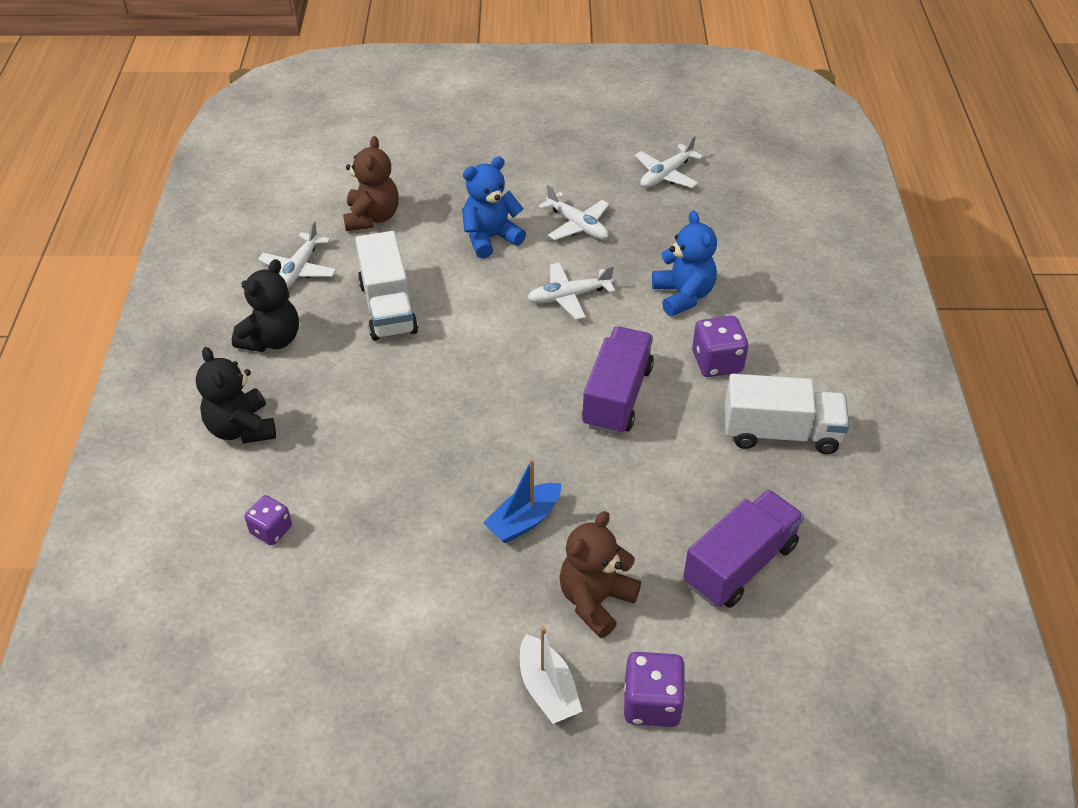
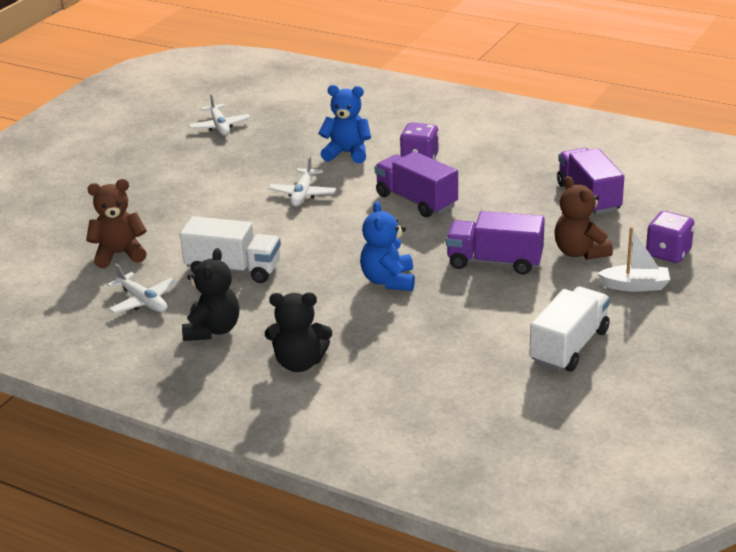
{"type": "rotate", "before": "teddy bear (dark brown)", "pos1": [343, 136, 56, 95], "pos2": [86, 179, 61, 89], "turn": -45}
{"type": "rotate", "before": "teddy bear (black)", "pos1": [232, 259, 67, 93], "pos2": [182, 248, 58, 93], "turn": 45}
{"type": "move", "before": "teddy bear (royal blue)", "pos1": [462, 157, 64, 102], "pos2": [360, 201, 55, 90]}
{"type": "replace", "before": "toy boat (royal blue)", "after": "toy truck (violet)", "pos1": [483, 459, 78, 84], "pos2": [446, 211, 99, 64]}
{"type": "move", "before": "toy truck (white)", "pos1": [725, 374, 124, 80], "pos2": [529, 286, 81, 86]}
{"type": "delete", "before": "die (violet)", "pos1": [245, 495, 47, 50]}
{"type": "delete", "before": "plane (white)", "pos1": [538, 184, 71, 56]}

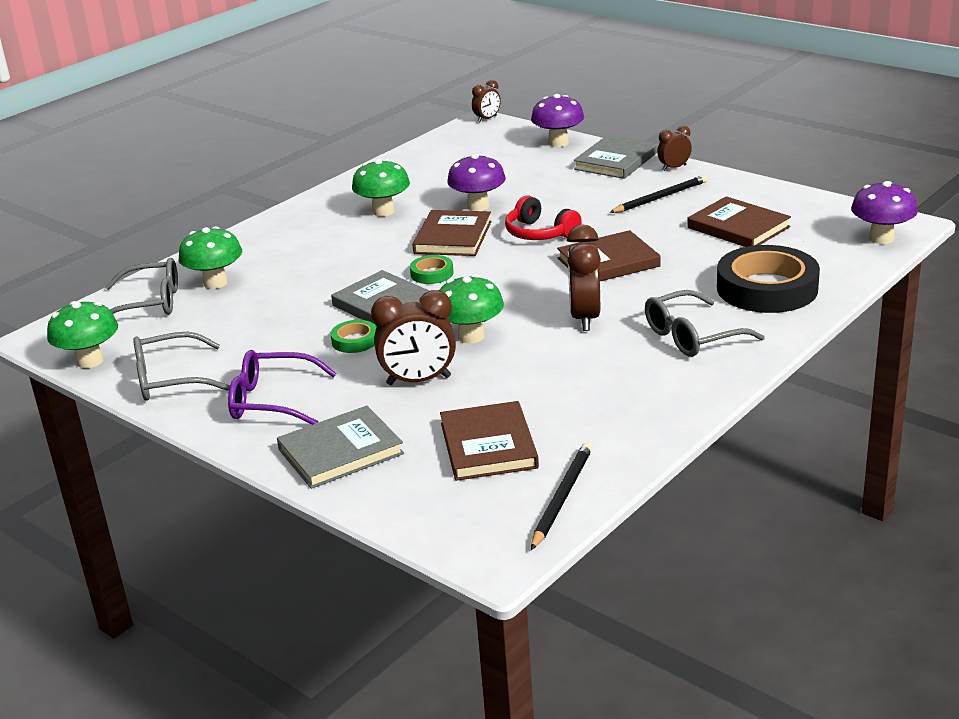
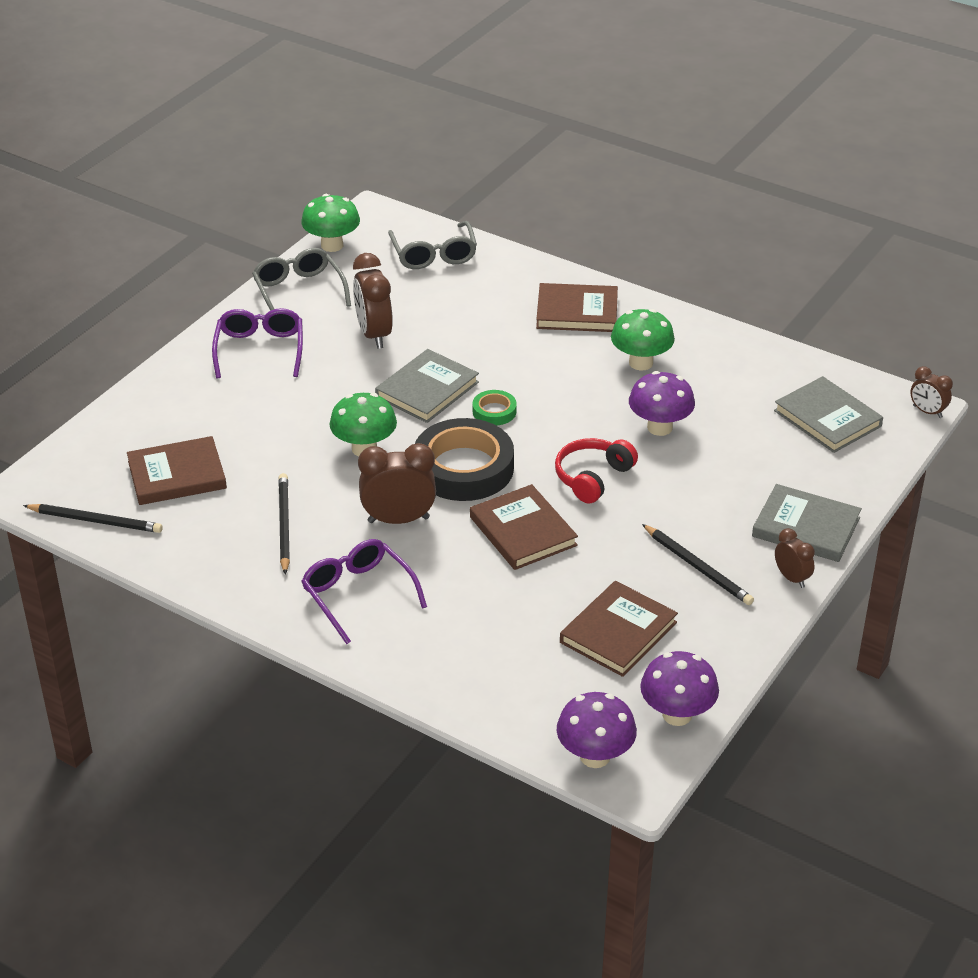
{"type": "insert", "after": "lead pencil (black)", "pos2": [278, 473, 12, 102]}
{"type": "recolor", "before": "glasses (grey)", "after": "glasses (violet)", "pos1": [645, 290, 120, 67], "pos2": [301, 539, 126, 105]}
{"type": "move", "before": "bedside clock (dark brown)", "pos1": [371, 290, 85, 95], "pos2": [353, 253, 40, 96]}
{"type": "move", "before": "sticky tape (black)", "pos1": [717, 245, 103, 68], "pos2": [415, 418, 99, 83]}
{"type": "move", "before": "book (dark brown)", "pos1": [412, 210, 80, 46], "pos2": [536, 283, 82, 49]}
{"type": "move", "before": "toadstool (violet)", "pos1": [531, 94, 53, 53], "pos2": [640, 651, 79, 75]}
{"type": "move", "before": "book (grey)", "pos1": [277, 406, 127, 83], "pos2": [774, 376, 109, 77]}
{"type": "delete", "before": "toadstool (emerald)", "pos1": [178, 226, 64, 63]}
{"type": "delete", "before": "sticky tape (emerald)", "pos1": [331, 320, 46, 33]}

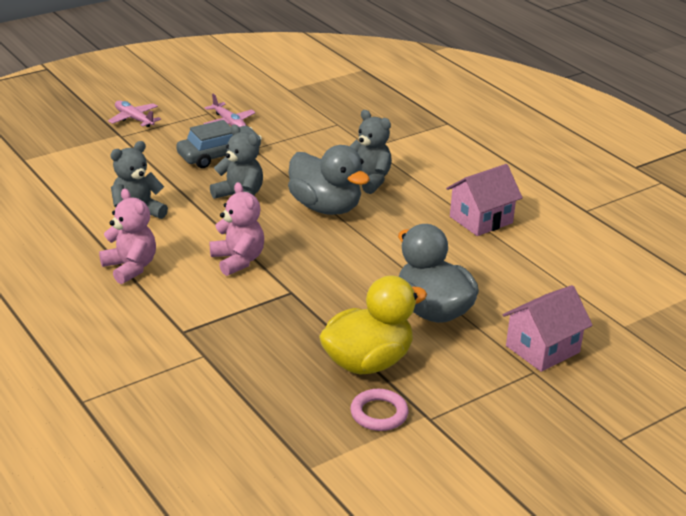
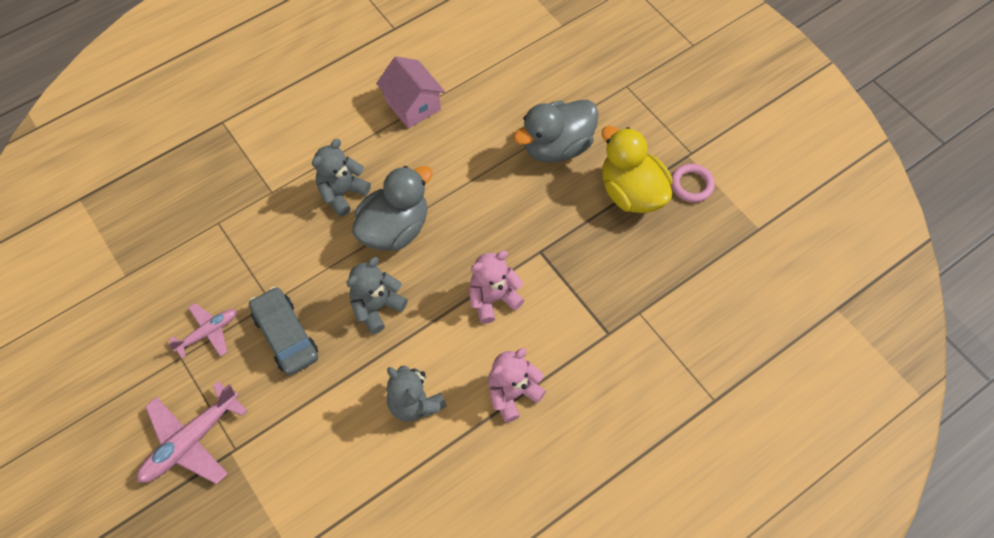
{"type": "resize", "before": "plane (pink)", "pos1": [108, 101, 53, 26], "pos2": [137, 381, 110, 103], "scale": 1.63}
{"type": "delete", "before": "house (pink)", "pos1": [503, 285, 90, 87]}

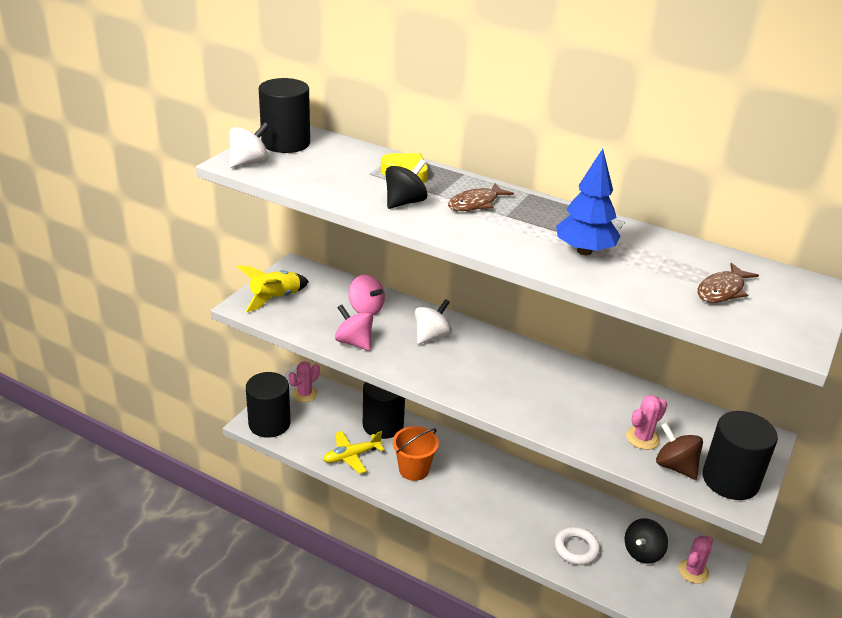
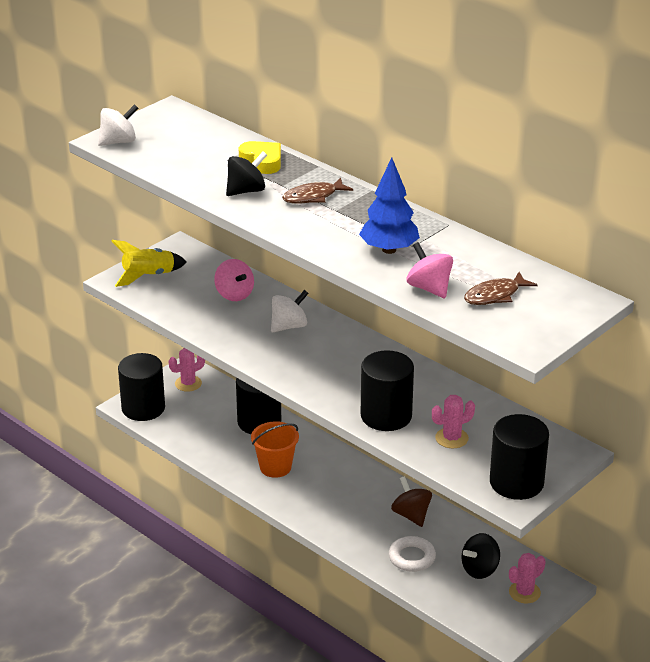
{"type": "move", "before": "solid cylinder (black)", "pos1": [259, 78, 51, 75], "pos2": [361, 350, 53, 81]}
{"type": "move", "before": "spinning top (dark brown)", "pos1": [656, 422, 47, 58], "pos2": [391, 476, 41, 51]}
{"type": "move", "before": "spinning top (pink)", "pos1": [335, 304, 38, 47], "pos2": [406, 242, 47, 56]}
{"type": "delete", "before": "plane (golden)", "pos1": [323, 431, 61, 43]}

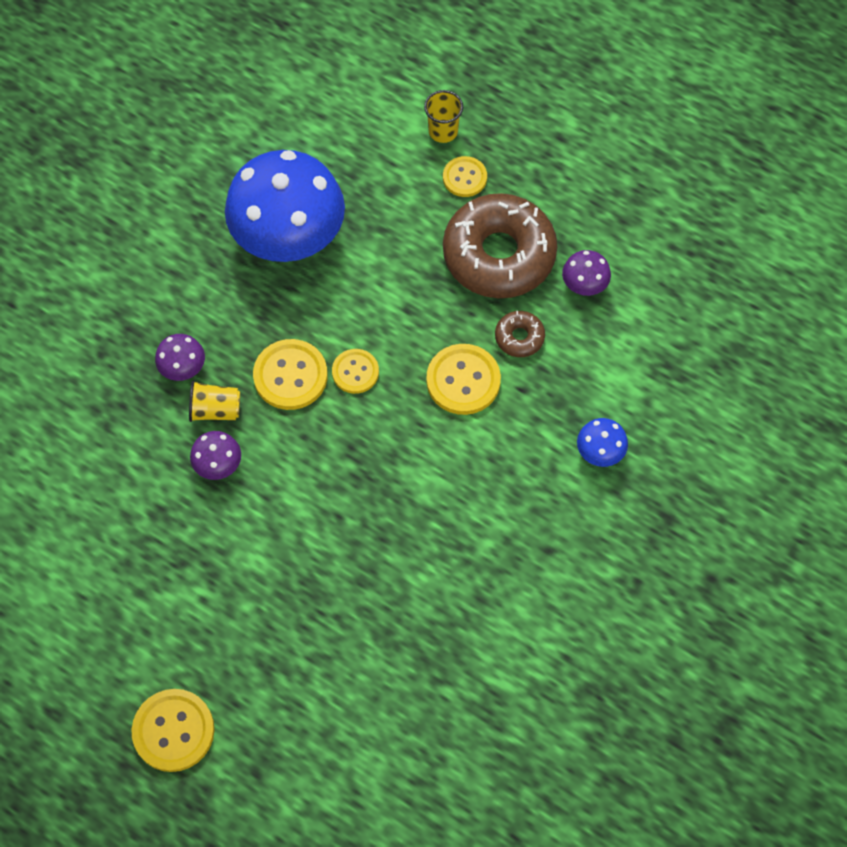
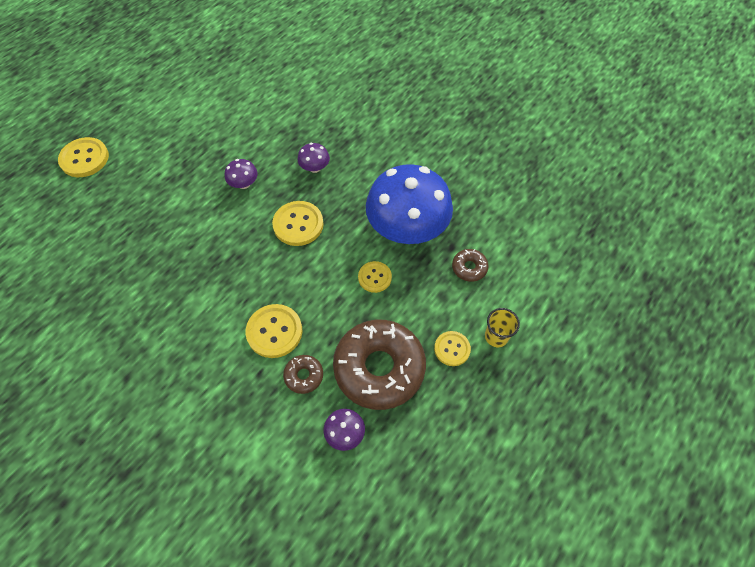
{"type": "move", "before": "shirt button (golden)", "pos1": [332, 349, 47, 45], "pos2": [358, 261, 34, 32]}
{"type": "insert", "after": "donut (dark brown)", "pos2": [452, 249, 37, 33]}
{"type": "delete", "before": "beaker (golden)", "pos1": [189, 380, 51, 42]}
{"type": "delete", "before": "toadstool (royal blue)", "pos1": [577, 418, 51, 49]}

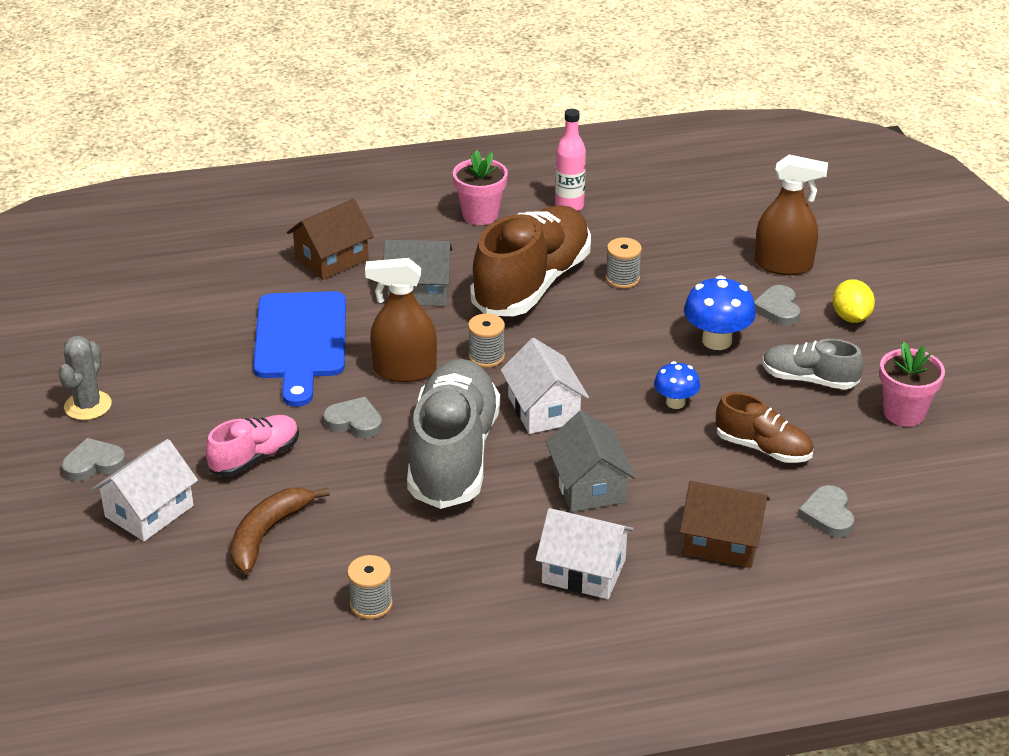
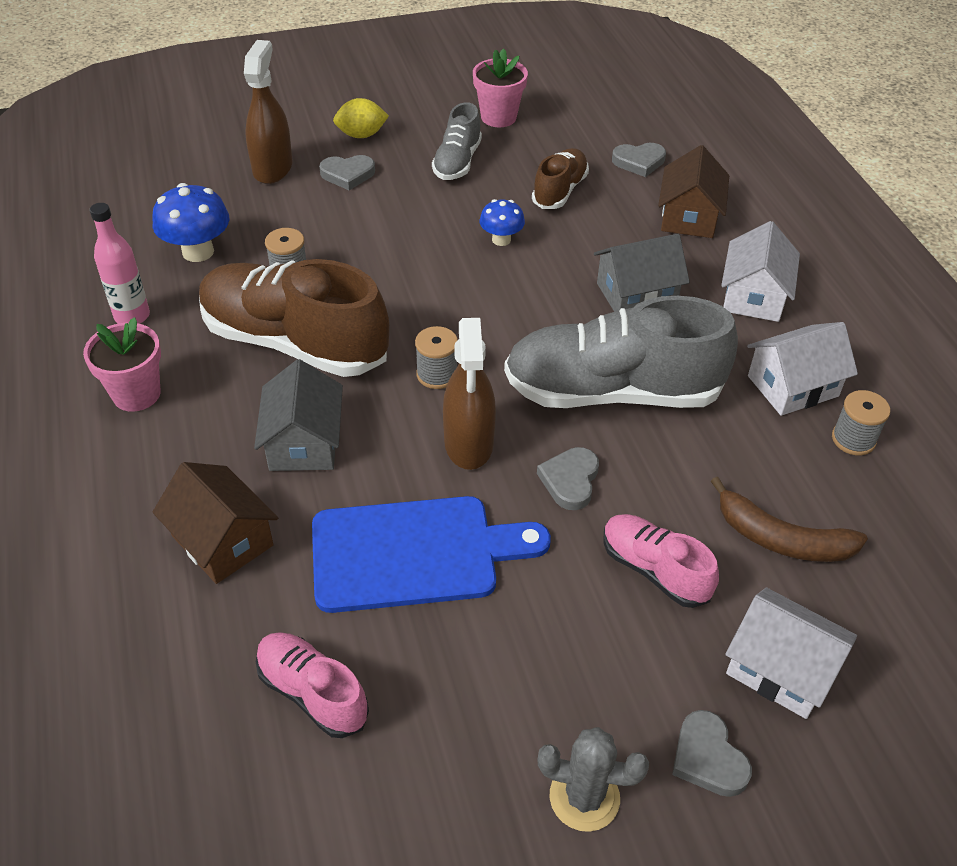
{"type": "move", "before": "toadstool (royal blue)", "pos1": [684, 275, 72, 75], "pos2": [152, 183, 77, 79]}
{"type": "insert", "after": "shoe (pink)", "pos2": [256, 632, 113, 106]}
{"type": "move", "before": "house (white)", "pos1": [501, 338, 88, 96], "pos2": [747, 322, 111, 94]}

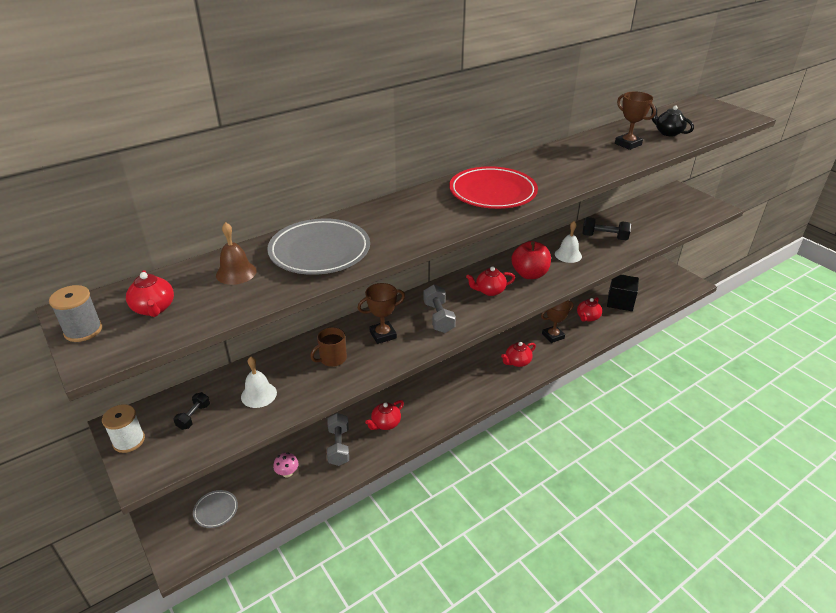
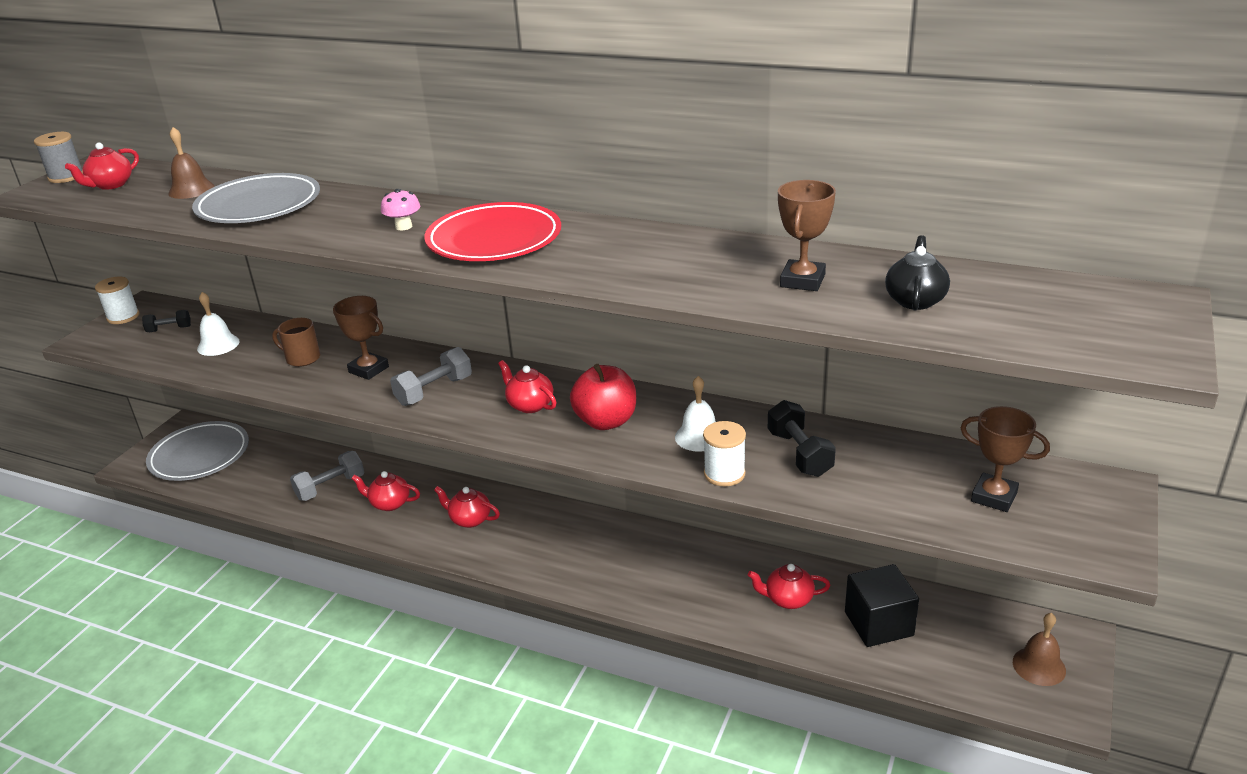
{"type": "resize", "before": "flat dish (grey)", "pos1": [193, 490, 45, 38], "pos2": [146, 421, 103, 60], "scale": 1.99}
{"type": "move", "before": "toadstool (pink)", "pos1": [273, 452, 26, 26], "pos2": [381, 189, 39, 41]}
{"type": "move", "before": "tea pot (red)", "pos1": [501, 342, 35, 25], "pos2": [434, 486, 66, 42]}
{"type": "insert", "after": "spool (white)", "pos2": [703, 421, 43, 66]}
{"type": "move", "before": "trophy (dark brown)", "pos1": [541, 300, 33, 43], "pos2": [960, 406, 90, 106]}
{"type": "insert", "after": "bell (dark brown)", "pos2": [1013, 613, 53, 73]}

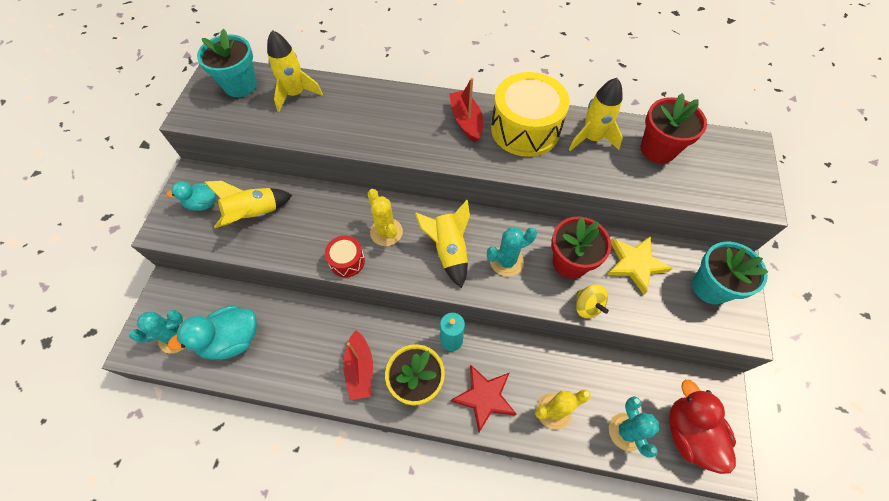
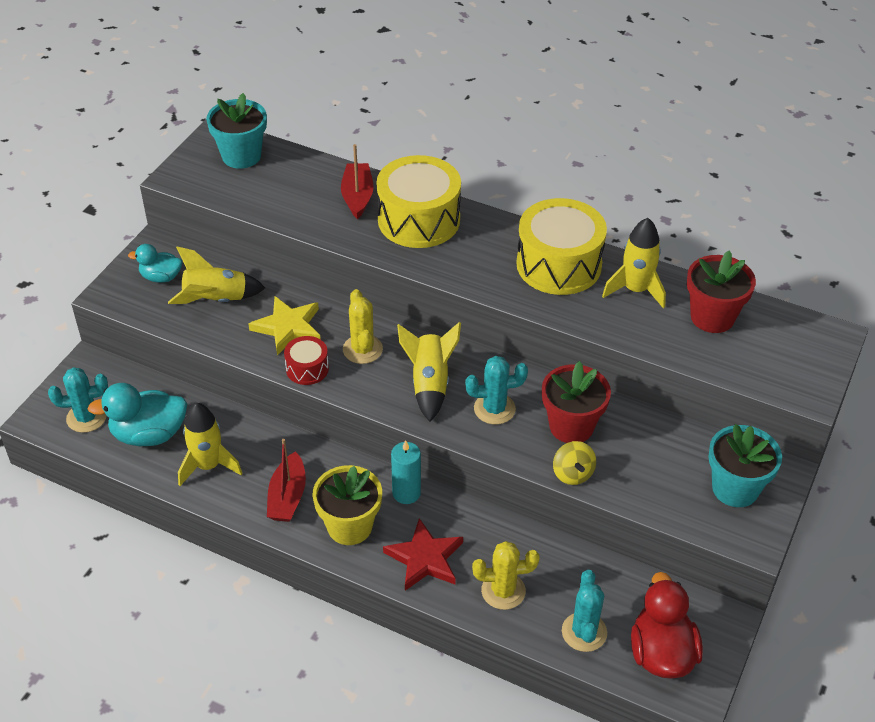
{"type": "move", "before": "rocket (golden)", "pos1": [267, 30, 56, 82], "pos2": [178, 403, 64, 83]}
{"type": "move", "before": "five-pointed star (golden)", "pos1": [607, 236, 66, 59], "pos2": [249, 296, 72, 59]}
{"type": "move", "before": "toy boat (red)", "pos1": [449, 78, 34, 64], "pos2": [341, 144, 33, 75]}
{"type": "insert", "after": "drum (golden)", "pos2": [376, 155, 85, 93]}

